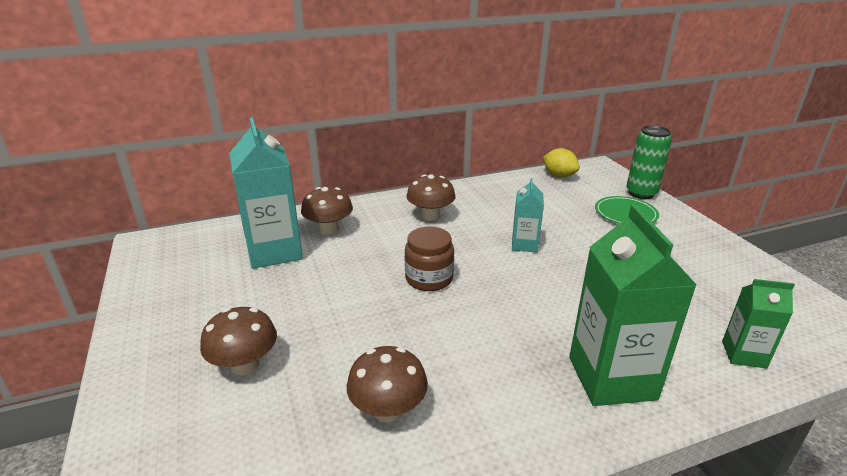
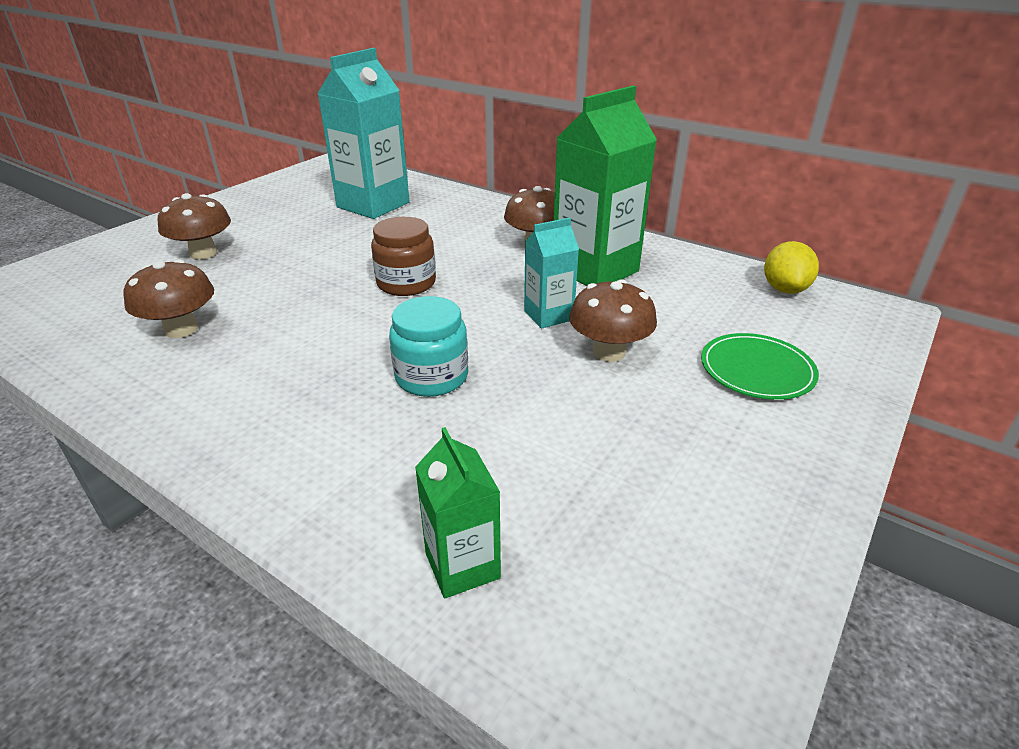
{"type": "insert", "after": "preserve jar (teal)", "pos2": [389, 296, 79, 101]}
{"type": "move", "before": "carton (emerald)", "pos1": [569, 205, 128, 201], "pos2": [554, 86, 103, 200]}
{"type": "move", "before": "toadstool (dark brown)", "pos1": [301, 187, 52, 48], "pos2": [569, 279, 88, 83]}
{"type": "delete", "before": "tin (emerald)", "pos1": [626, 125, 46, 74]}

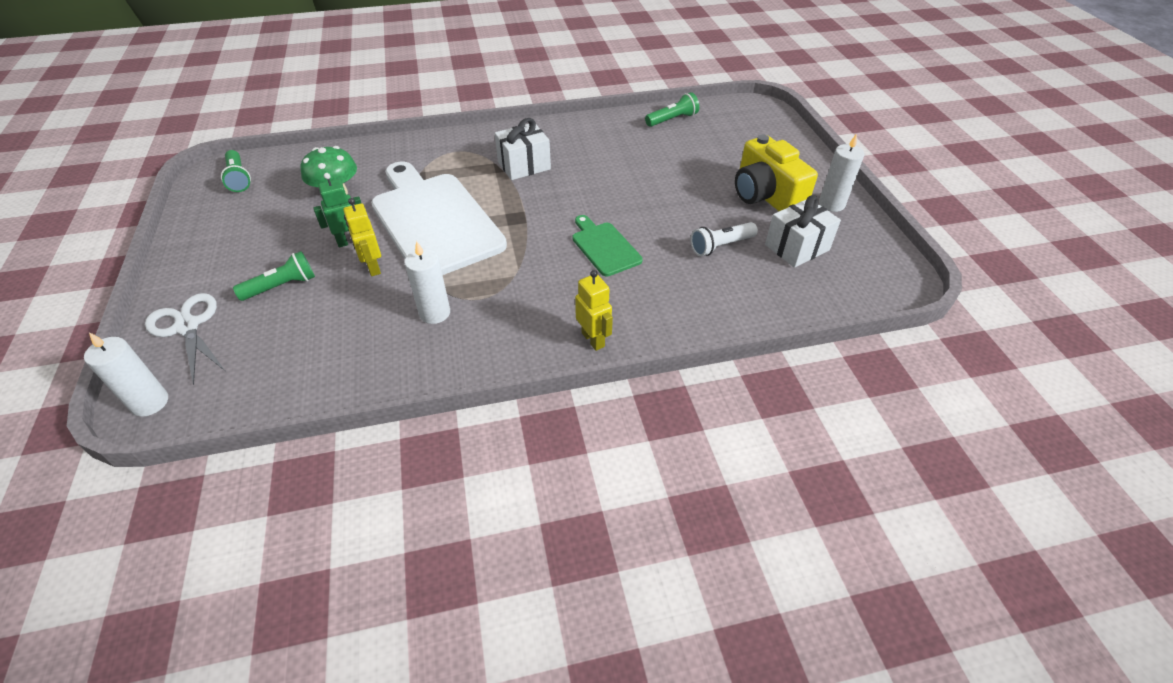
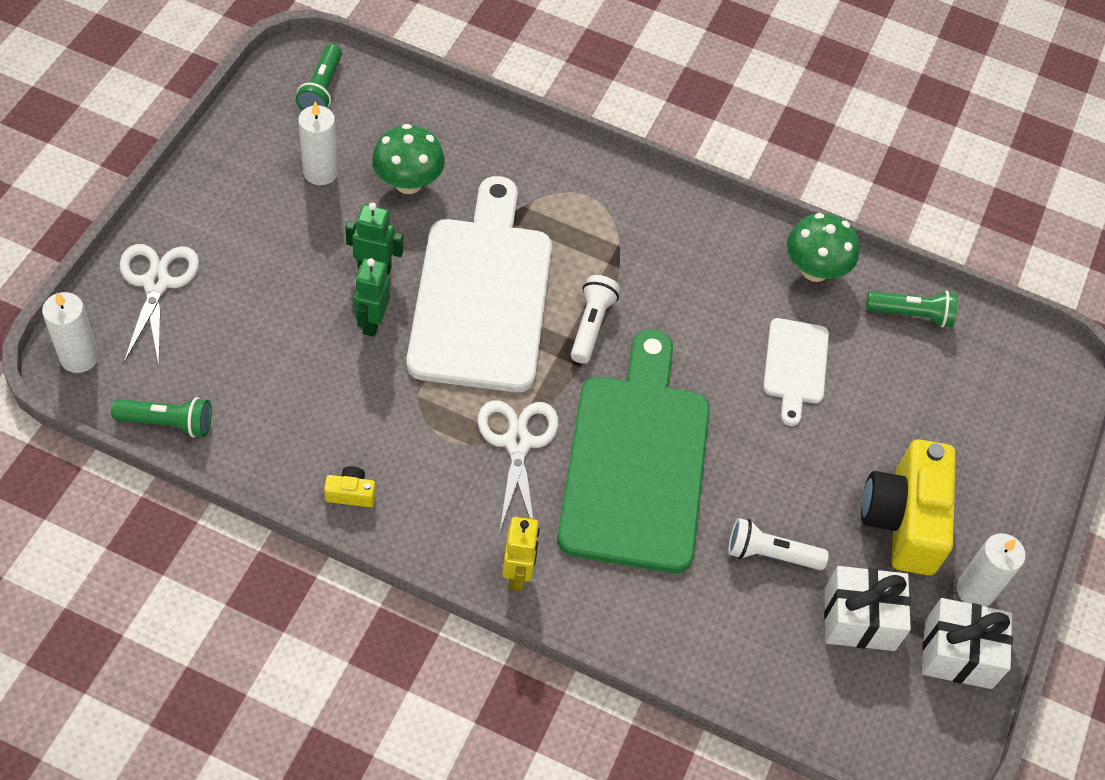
{"type": "move", "before": "torch (emerald)", "pos1": [233, 251, 82, 50], "pos2": [111, 397, 101, 40]}
{"type": "move", "before": "candle (white)", "pos1": [404, 241, 46, 83], "pos2": [298, 102, 40, 83]}
{"type": "insert", "after": "photo camera (golden)", "pos2": [324, 466, 52, 41]}
{"type": "recolor", "before": "robot (golden)", "after": "robot (emerald)", "pos1": [343, 198, 38, 78], "pos2": [354, 258, 36, 79]}
{"type": "insert", "after": "pair of scissors (white)", "pos2": [478, 400, 81, 130]}
{"type": "resize", "before": "cutting board (emerald)", "pos1": [572, 215, 71, 61], "pos2": [557, 330, 153, 243], "scale": 2.11}
{"type": "insert", "after": "torch (white)", "pos2": [571, 275, 49, 88]}
{"type": "insert", "after": "cutting board (white)", "pos2": [763, 318, 66, 108]}
{"type": "insert", "after": "toadstool (emerald)", "pos2": [787, 213, 72, 69]}
{"type": "move", "before": "gift (white)", "pos1": [495, 118, 56, 62], "pos2": [922, 598, 91, 91]}

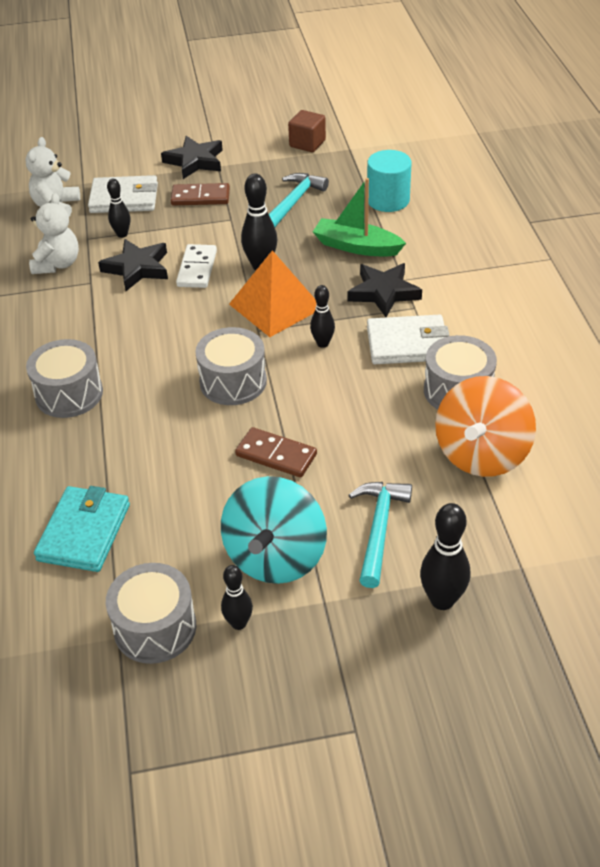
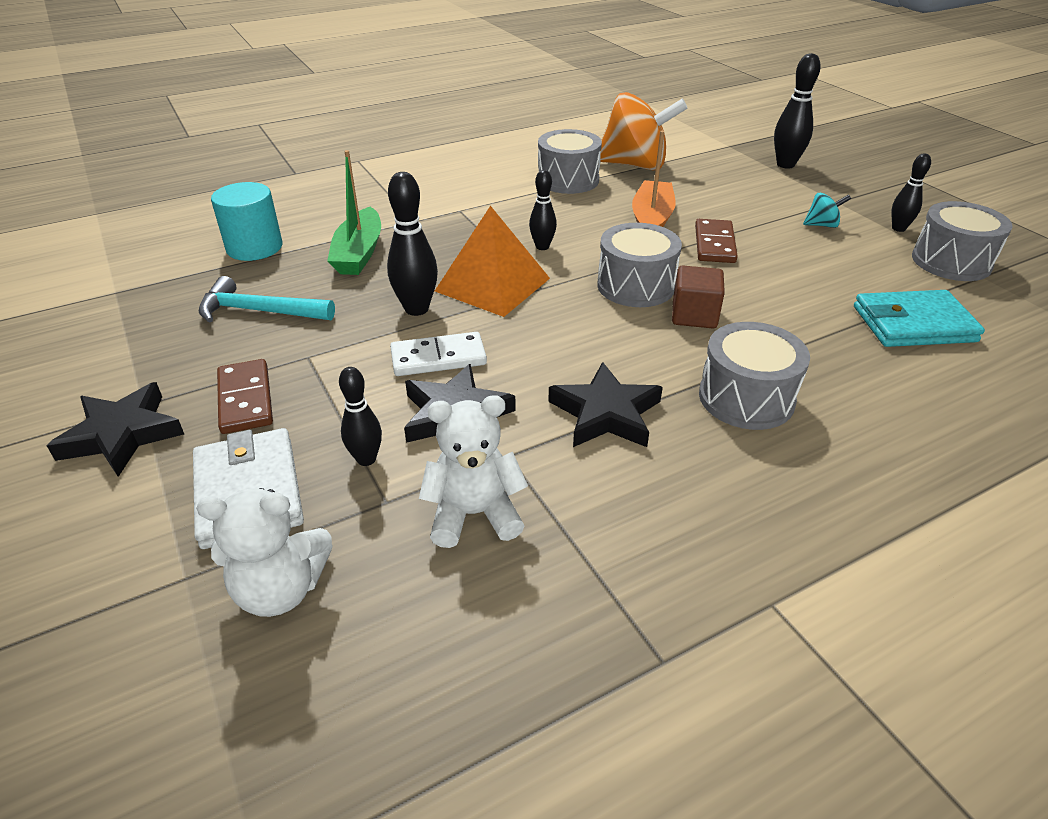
{"type": "move", "before": "five-pointed star (black)", "pos1": [348, 263, 74, 54], "pos2": [548, 362, 115, 85]}
{"type": "insert", "after": "toy boat (bright orange)", "pos2": [632, 131, 44, 96]}
{"type": "move", "before": "cube (dark brown)", "pos1": [288, 110, 38, 42], "pos2": [672, 266, 53, 62]}
{"type": "resize", "before": "spinning top (teal)", "pos1": [221, 476, 106, 108], "pos2": [803, 192, 48, 36], "scale": 0.42}
{"type": "delete", "before": "claw hammer (teal)", "pos1": [349, 482, 63, 106]}
{"type": "delete", "before": "billfold (white)", "pos1": [367, 315, 83, 49]}

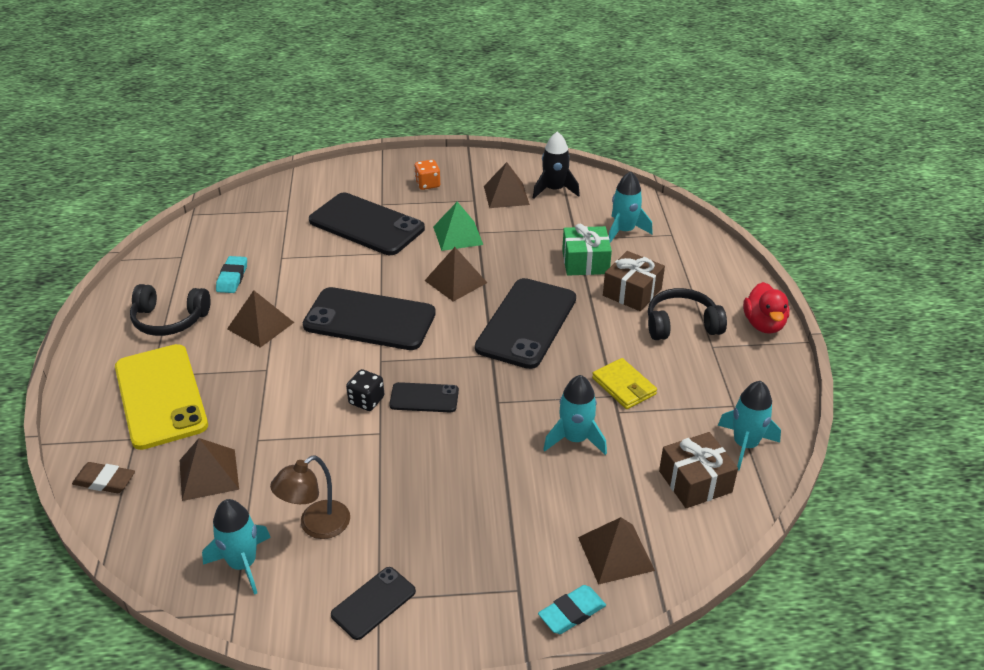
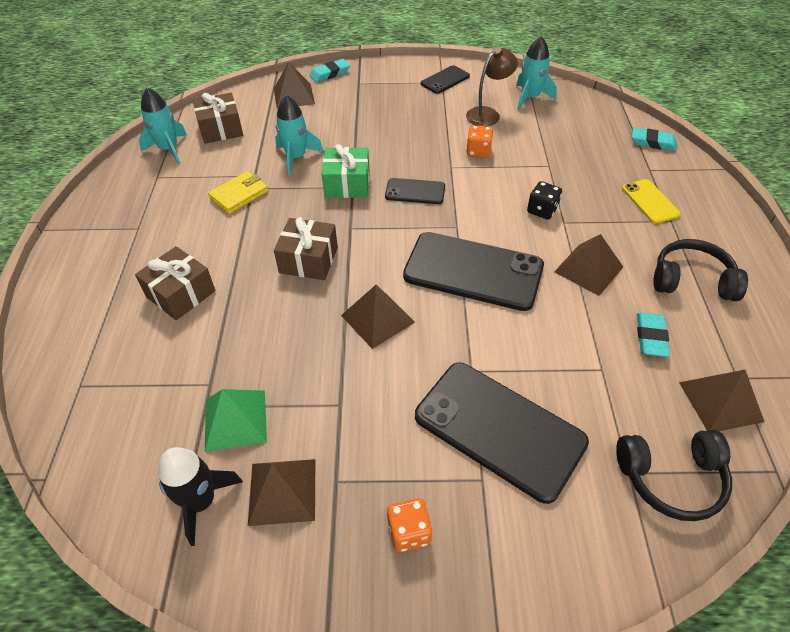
{"type": "move", "before": "pyramid shape (emerald)", "pos1": [433, 202, 50, 49], "pos2": [205, 389, 62, 63]}
{"type": "rotate", "before": "billfold (golden)", "pos1": [592, 358, 65, 51], "pos2": [208, 171, 60, 43], "turn": 75}
{"type": "replace", "before": "mobile phone (black)", "after": "gift (dark brown)", "pos1": [475, 278, 101, 91], "pos2": [274, 217, 64, 63]}
{"type": "move", "before": "gift (emerald)", "pos1": [562, 224, 50, 51], "pos2": [322, 144, 47, 54]}
{"type": "insert", "after": "die (bright orange)", "pos2": [466, 125, 27, 33]}
{"type": "move", "before": "die (black)", "pos1": [346, 369, 38, 42], "pos2": [527, 181, 35, 39]}
{"type": "move", "before": "headphones (black)", "pos1": [648, 288, 79, 52], "pos2": [616, 430, 116, 91]}
{"type": "resize", "before": "mobile phone (golden)", "pos1": [115, 344, 93, 106], "pos2": [622, 179, 59, 45], "scale": 0.5}
{"type": "recolor", "before": "pencil eraser (dark brown)", "after": "pencil eraser (teal)", "pos1": [72, 462, 63, 31], "pos2": [632, 128, 45, 23]}
{"type": "move", "before": "pyramid shape (dark brown)", "pos1": [180, 438, 59, 63], "pos2": [679, 370, 85, 61]}
{"type": "delete", "before": "rocket (teal)", "pos1": [609, 171, 44, 72]}
{"type": "delete", "before": "toy duck (red)", "pos1": [743, 282, 46, 52]}

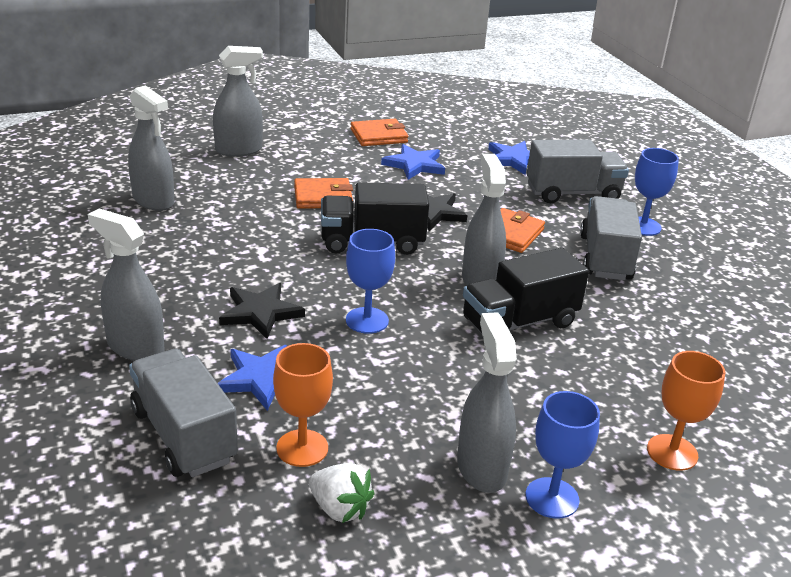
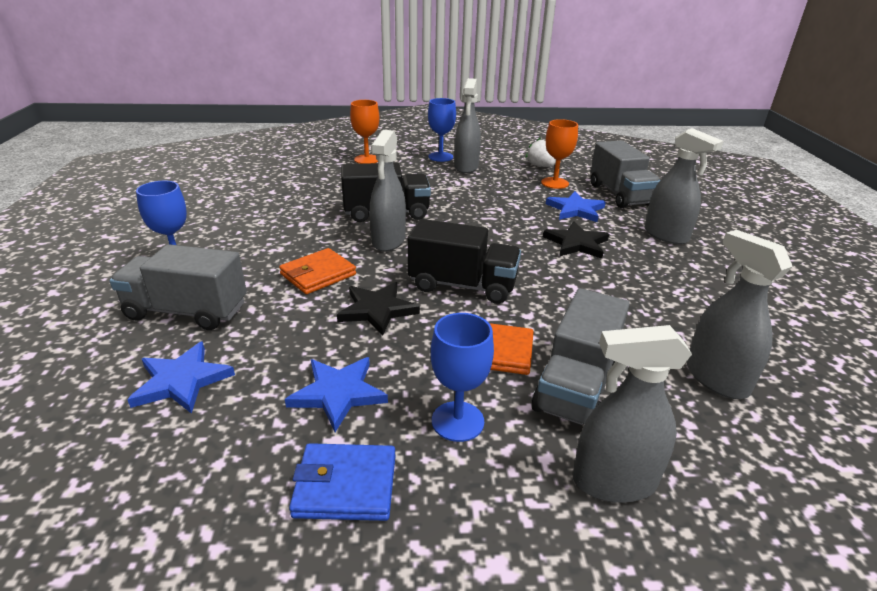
{"type": "recolor", "before": "billfold (bright orange)", "after": "billfold (royal blue)", "pos1": [351, 119, 57, 27], "pos2": [289, 443, 107, 78]}
{"type": "move", "before": "chalice (royal blue)", "pos1": [346, 229, 49, 105], "pos2": [431, 313, 63, 129]}
{"type": "move", "before": "toy truck (grey)", "pos1": [580, 196, 62, 84], "pos2": [532, 288, 98, 137]}

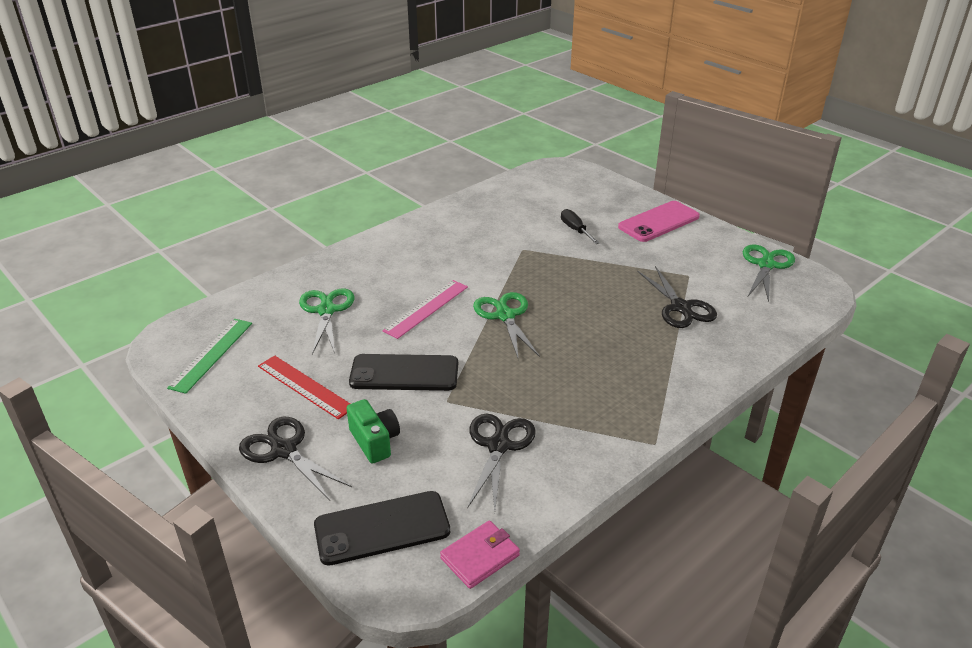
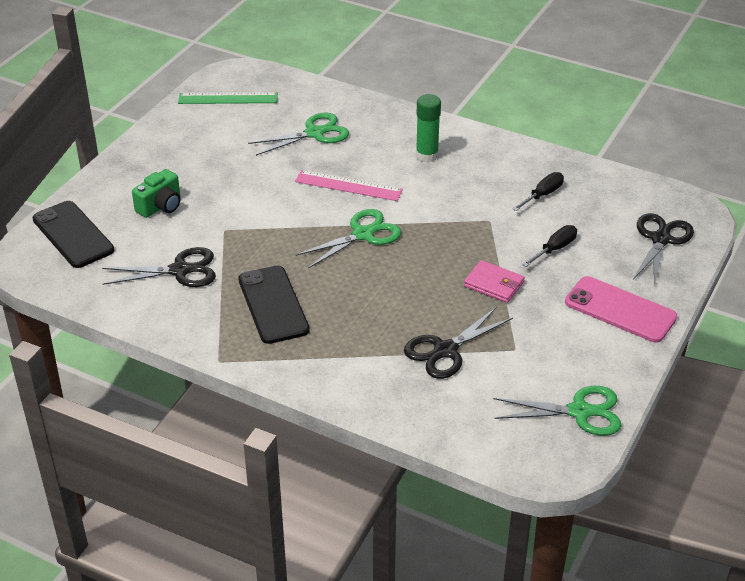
{"type": "move", "before": "mobile phone (black)", "pos1": [349, 354, 109, 37], "pos2": [238, 266, 72, 78]}
{"type": "insert", "after": "stick of glue (emerald)", "pos2": [416, 94, 25, 68]}
{"type": "move", "before": "billfold (pink)", "pos1": [440, 520, 80, 69], "pos2": [464, 260, 61, 43]}
{"type": "insert", "after": "flat screwdriver (black)", "pos2": [512, 172, 52, 39]}
{"type": "move", "before": "pair of scissors (black)", "pos1": [239, 417, 113, 84], "pos2": [633, 213, 61, 72]}
{"type": "delete", "before": "ruler (red)", "pos1": [258, 356, 92, 64]}

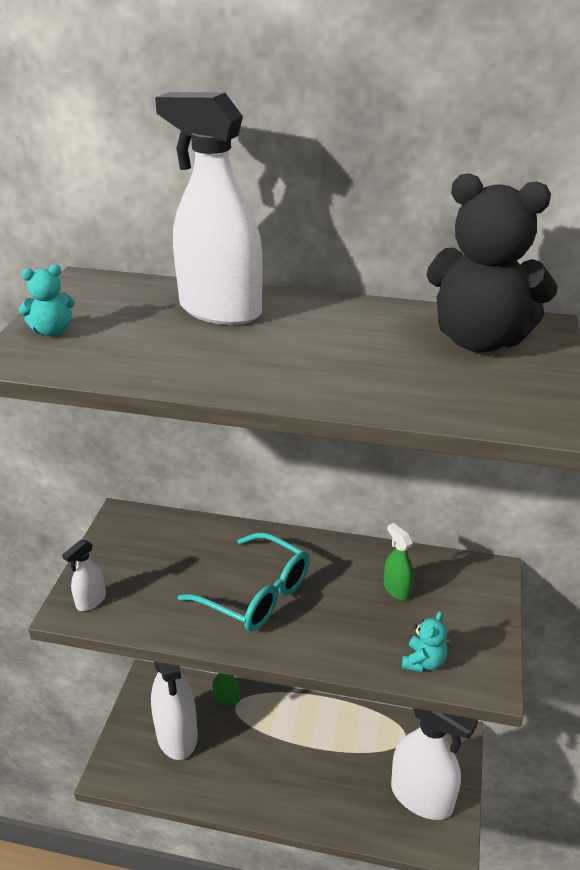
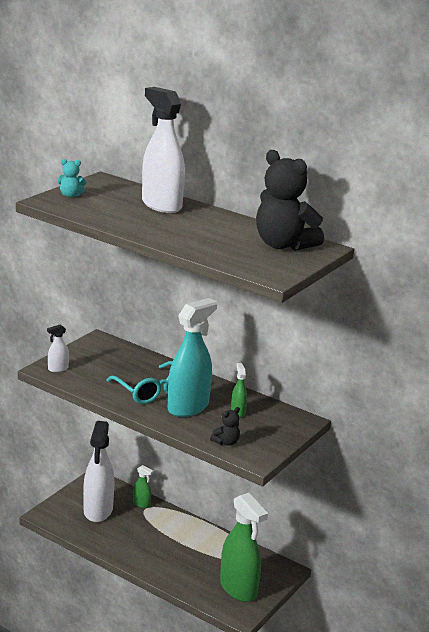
{"type": "insert", "after": "spray bottle (teal)", "pos2": [168, 298, 49, 119]}
{"type": "recolor", "before": "teddy bear (teal)", "after": "teddy bear (black)", "pos1": [402, 611, 46, 61], "pos2": [210, 407, 30, 39]}
{"type": "recolor", "before": "spray bottle (white)", "after": "spray bottle (emerald)", "pos1": [391, 708, 87, 112], "pos2": [220, 493, 48, 109]}

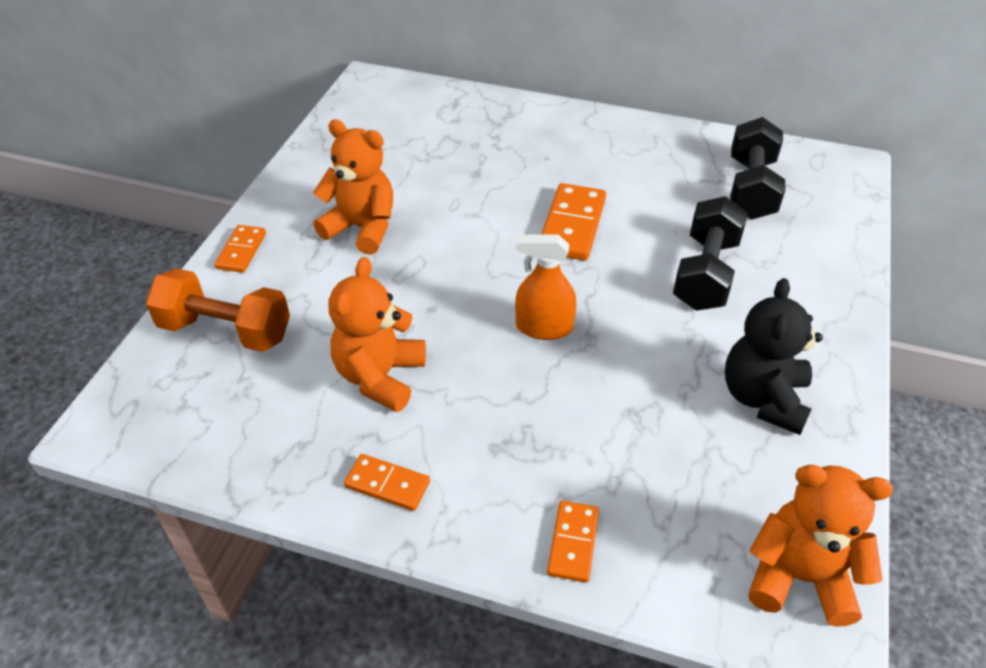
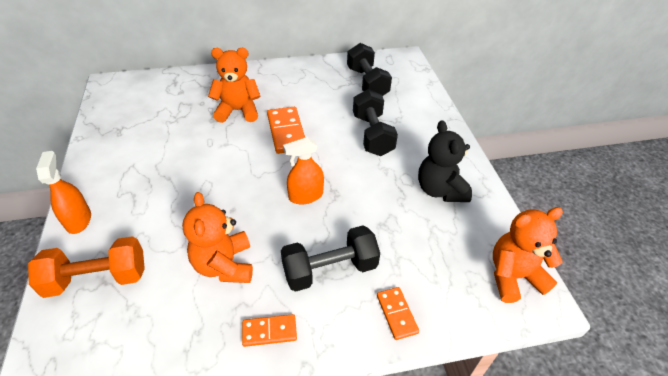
{"type": "replace", "before": "domino piece (bright orange)", "after": "spray bottle (bright orange)", "pos1": [215, 225, 51, 48], "pos2": [36, 151, 55, 83]}
{"type": "move", "before": "teddy bear (bright orange)", "pos1": [313, 120, 80, 135], "pos2": [208, 48, 53, 75]}
{"type": "insert", "after": "free weight (black)", "pos2": [281, 226, 99, 66]}

